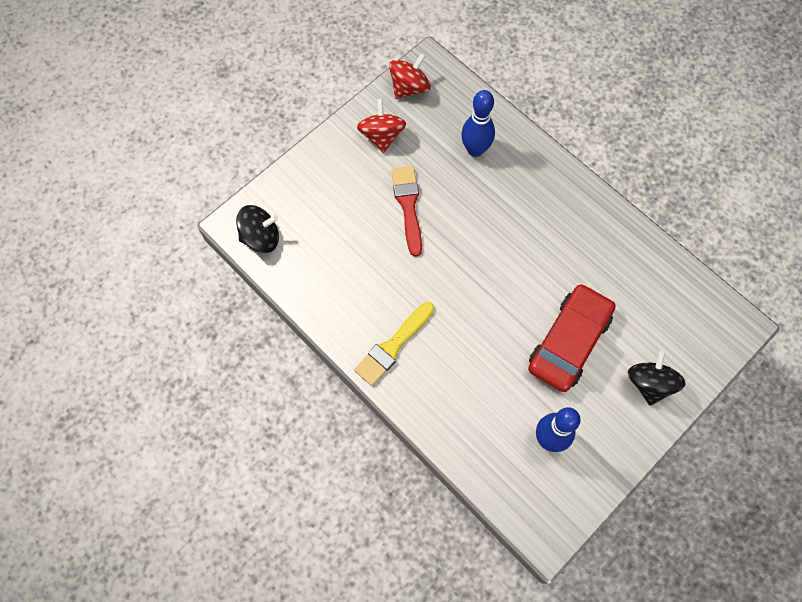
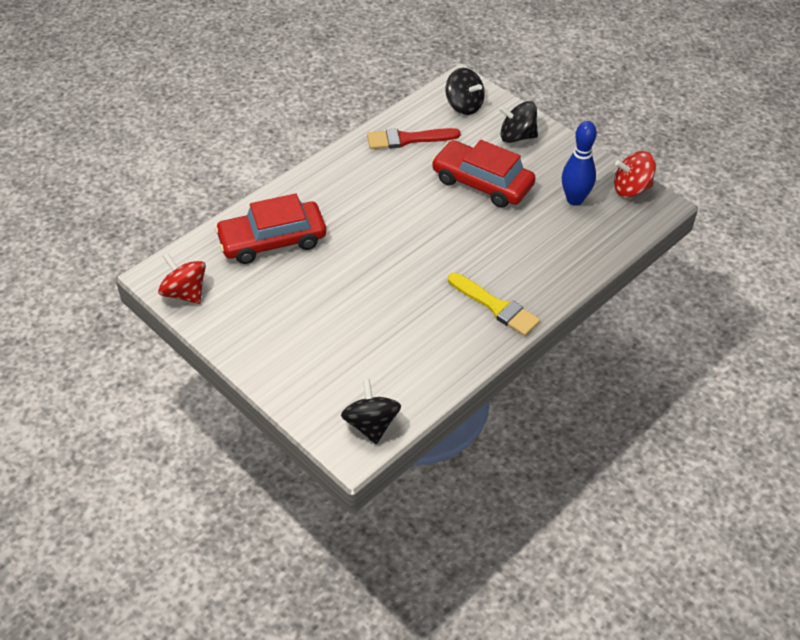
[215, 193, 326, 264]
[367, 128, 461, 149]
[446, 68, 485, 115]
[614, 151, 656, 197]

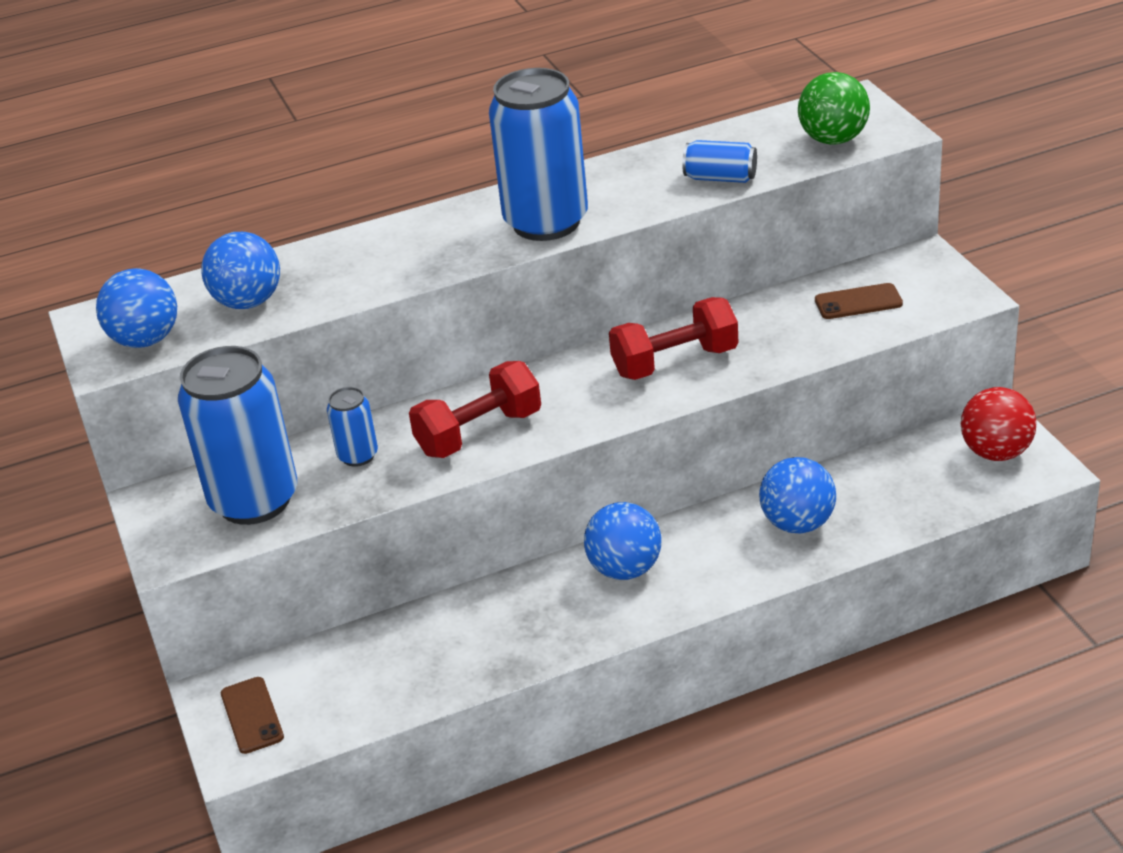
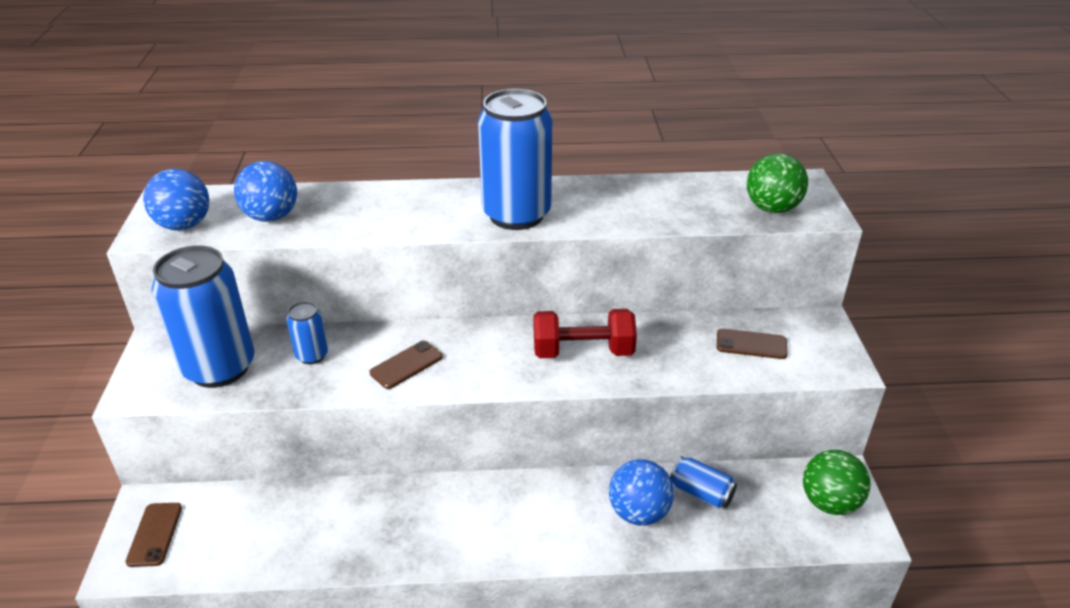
[370, 341, 443, 389]
[670, 456, 737, 509]
[803, 450, 871, 515]
[584, 502, 661, 580] (first image)

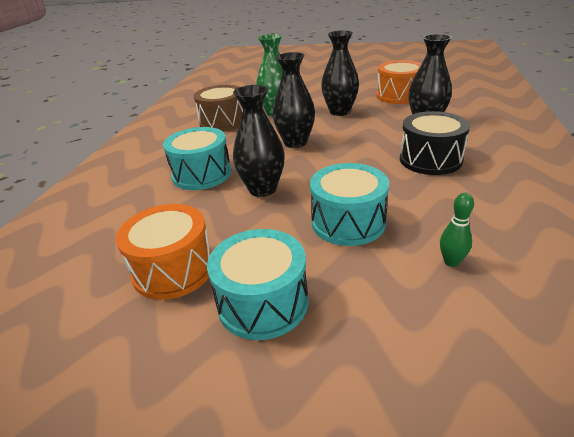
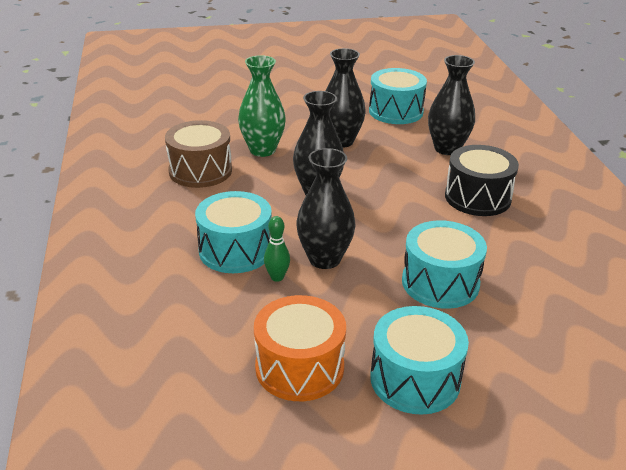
[264, 216, 290, 282]
[369, 68, 427, 124]

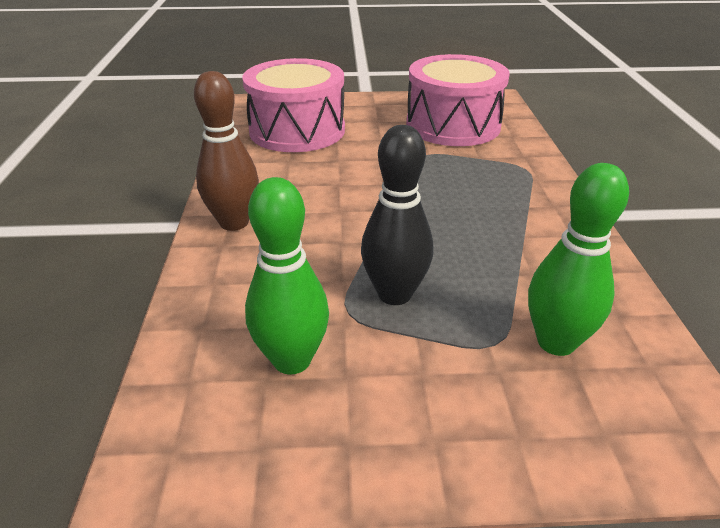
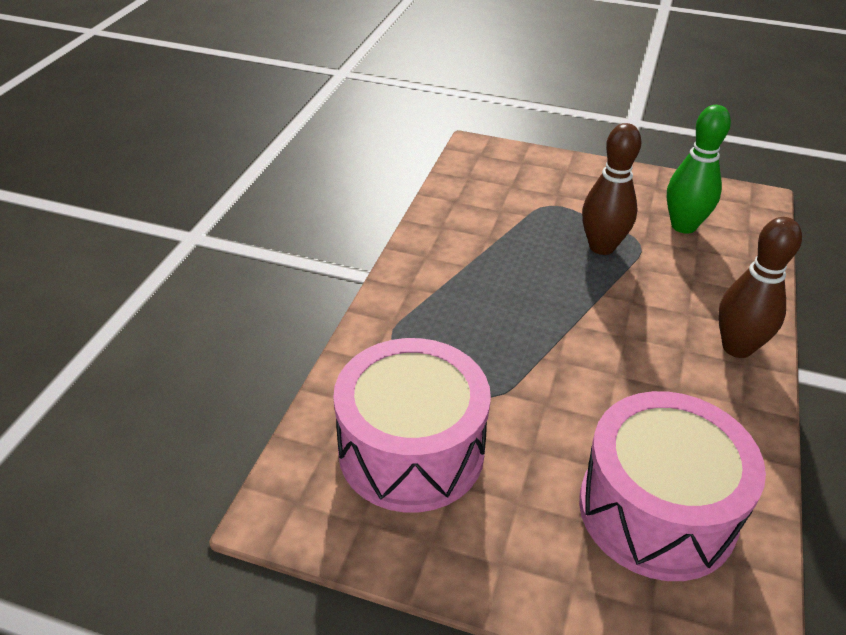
[582, 123, 642, 255]
[528, 163, 629, 356] (first image)

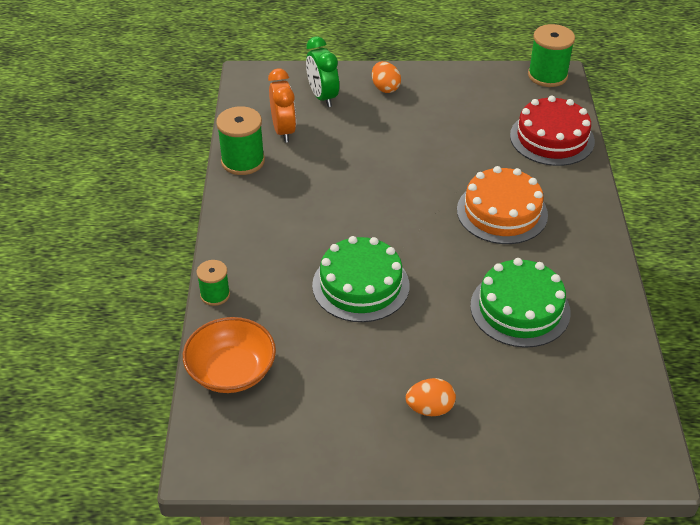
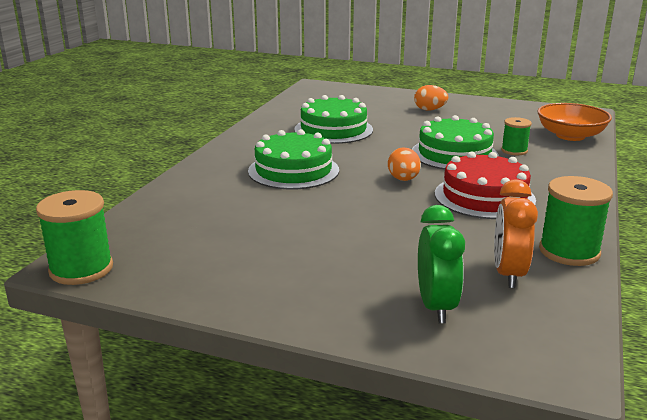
[248, 129, 339, 189]
[388, 147, 421, 181]
[435, 152, 536, 219]
[501, 117, 532, 155]

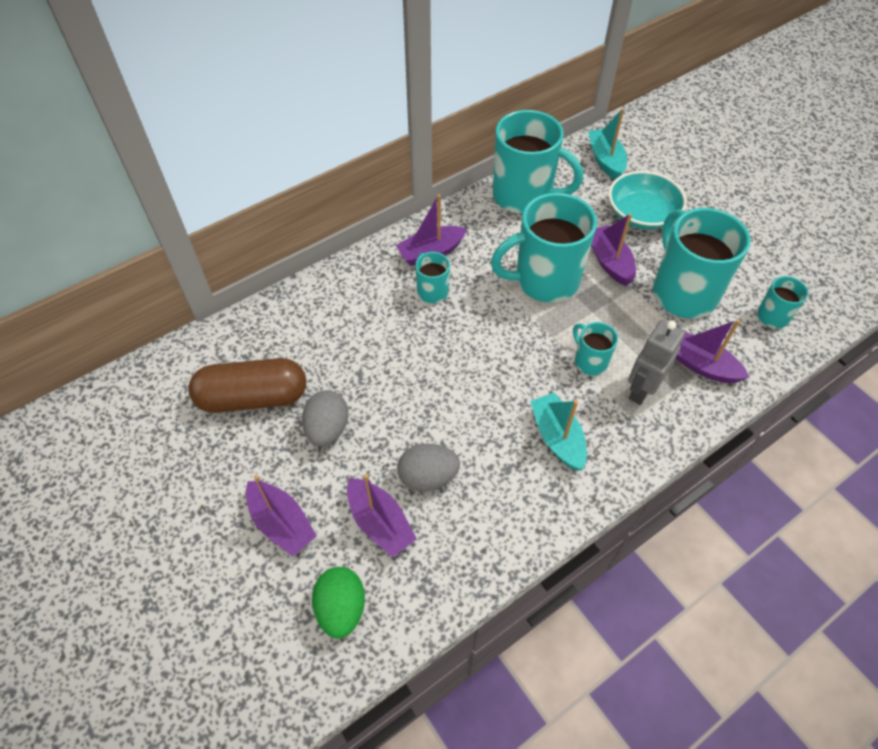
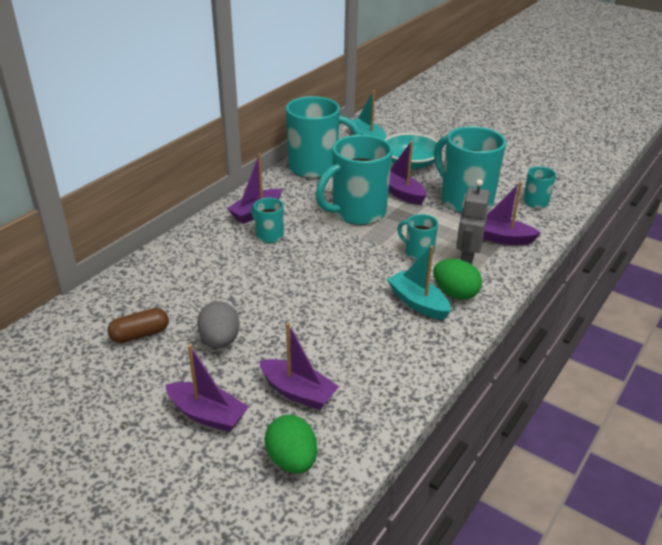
[108, 308, 169, 343]
[433, 259, 482, 300]
[397, 443, 460, 492] (first image)

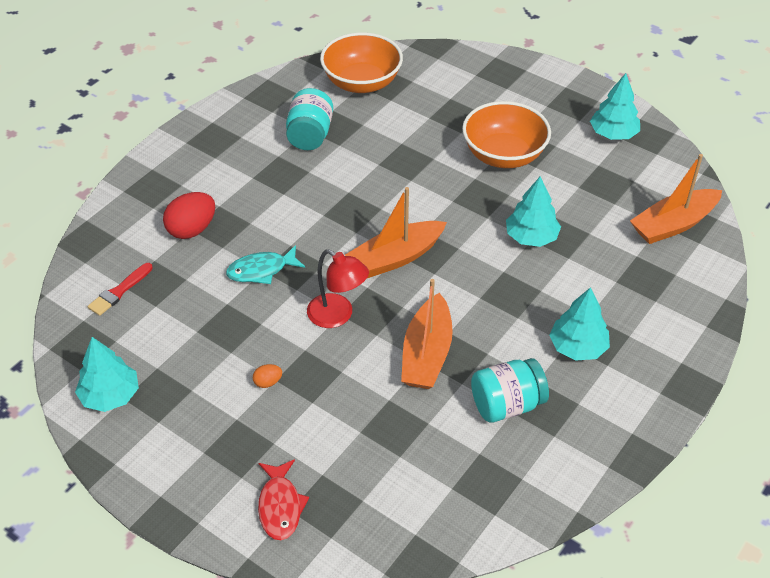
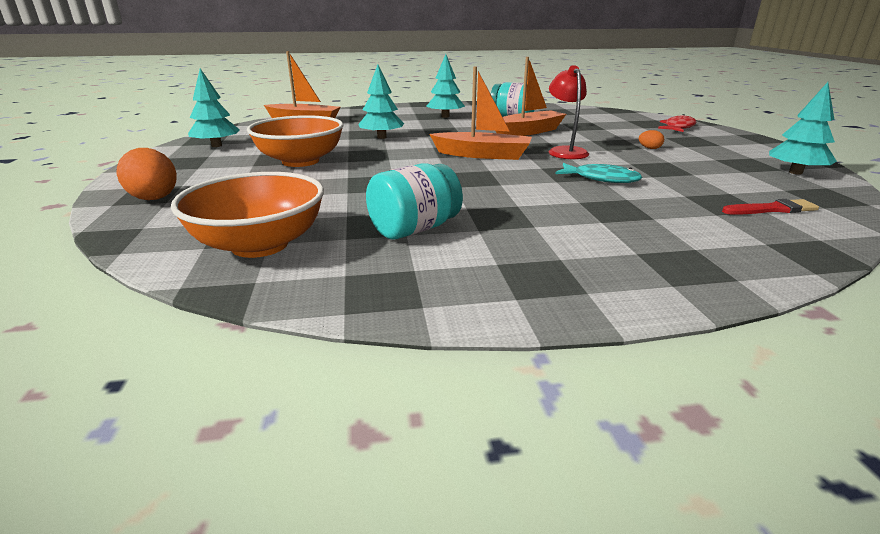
[117, 148, 177, 200]
[163, 192, 215, 239] (first image)

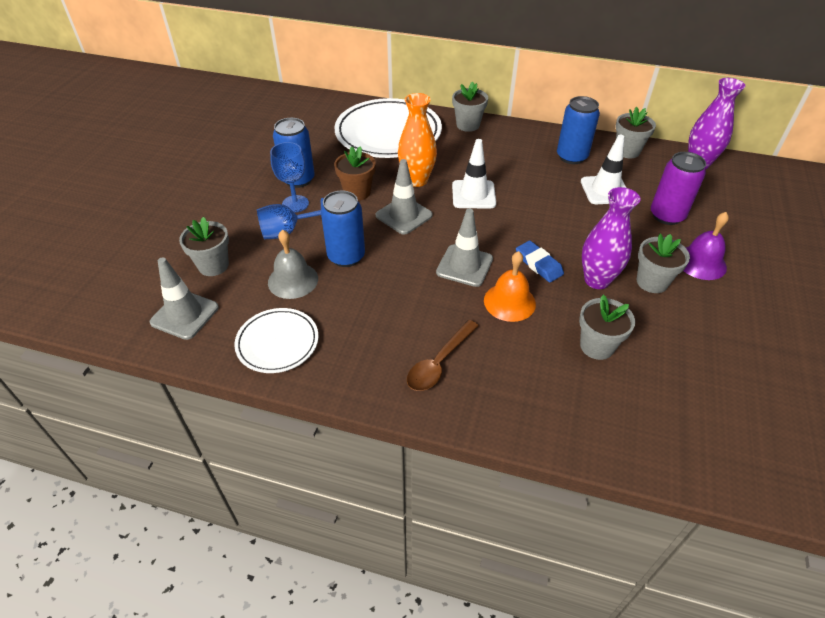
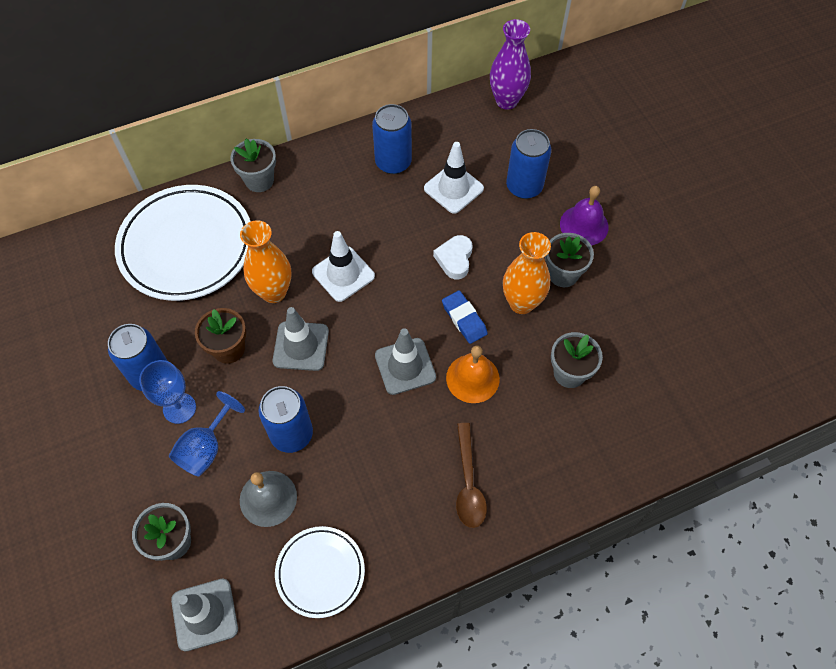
[433, 235, 473, 279]
[442, 290, 488, 344]
[503, 232, 551, 314]
[506, 129, 551, 199]
[615, 107, 656, 158] (first image)

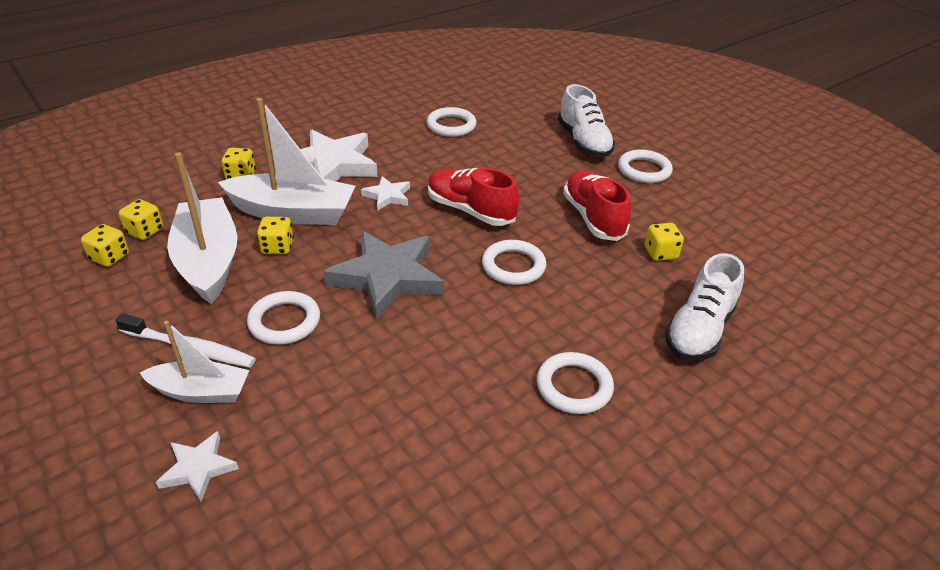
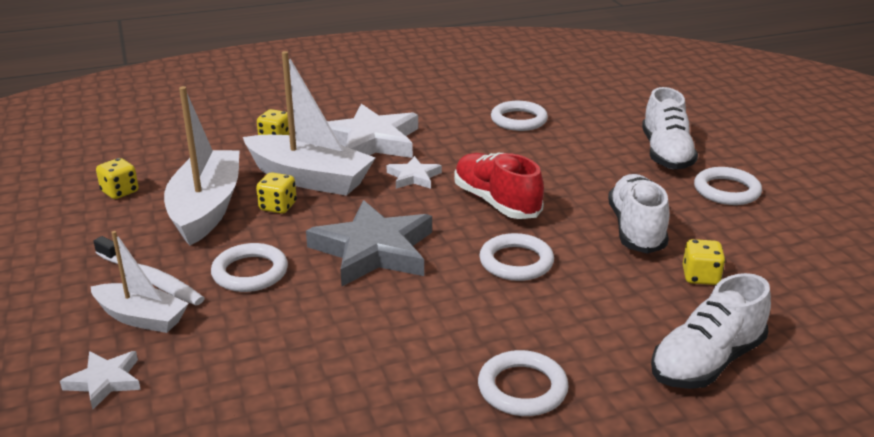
[608, 174, 669, 254]
[119, 199, 163, 240] (first image)

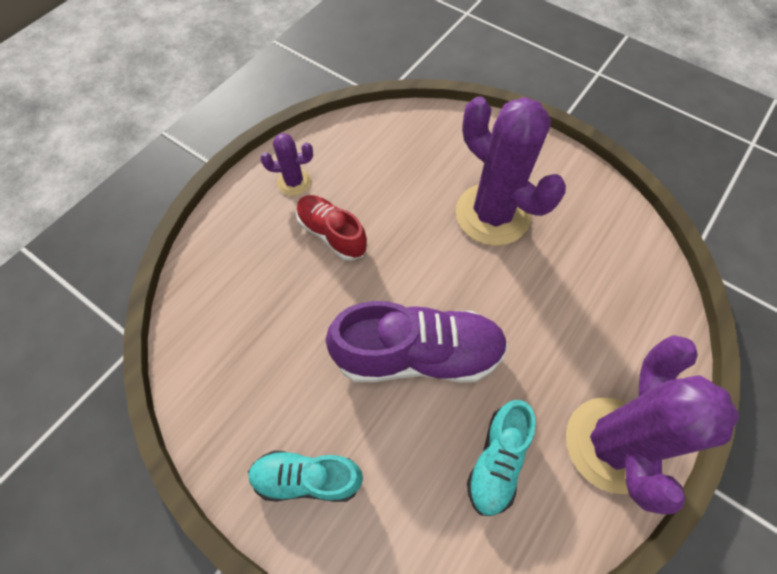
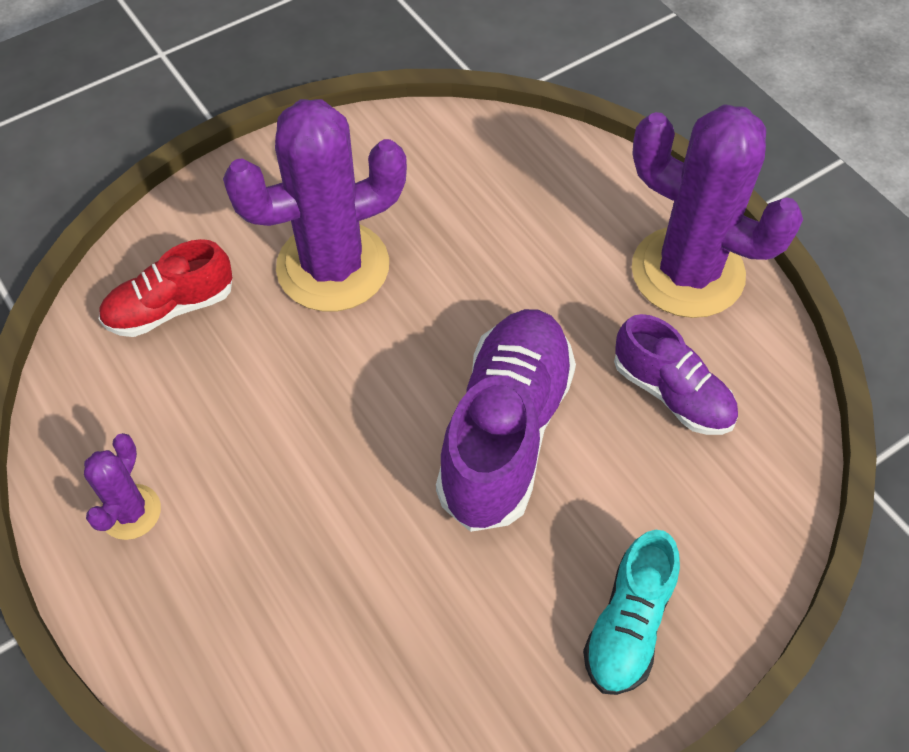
[98, 239, 233, 337]
[614, 314, 738, 435]

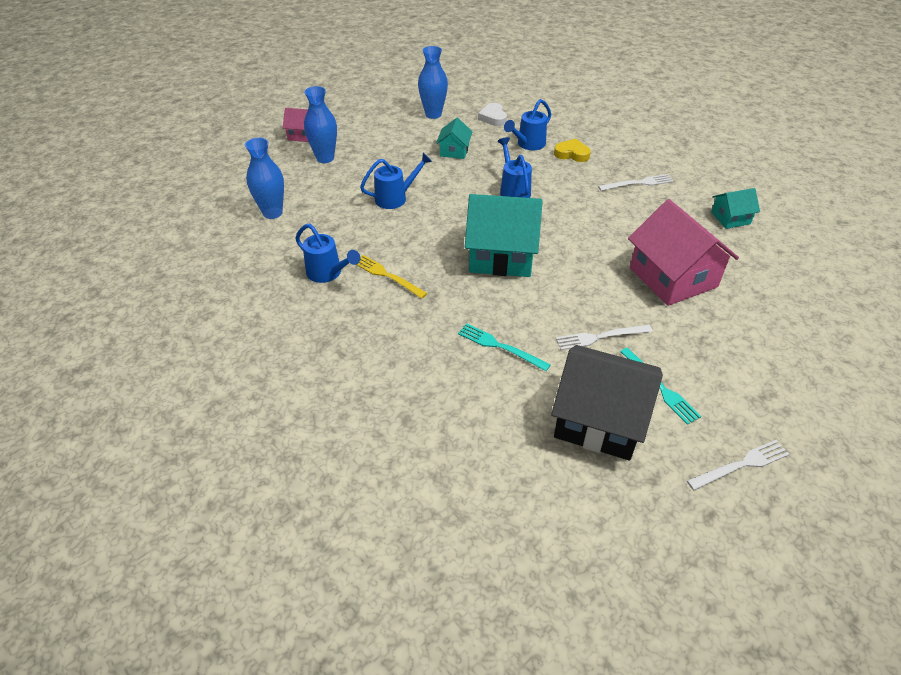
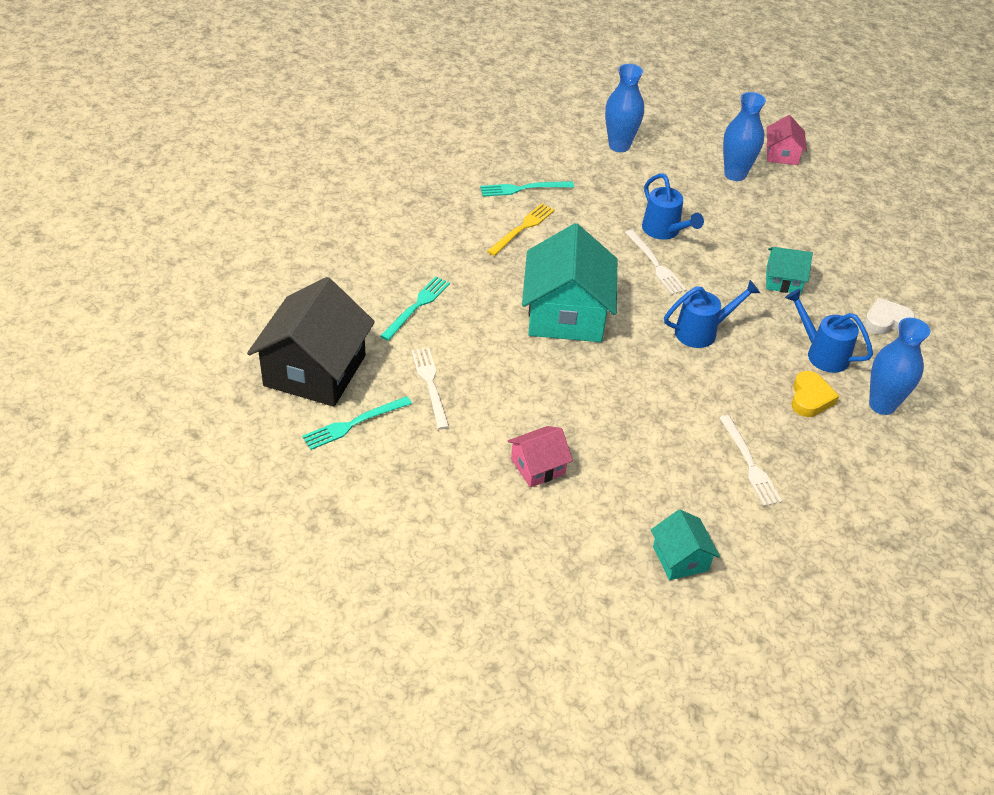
[480, 181, 574, 197]
[508, 426, 573, 488]
[625, 230, 687, 295]
[869, 318, 930, 415]

